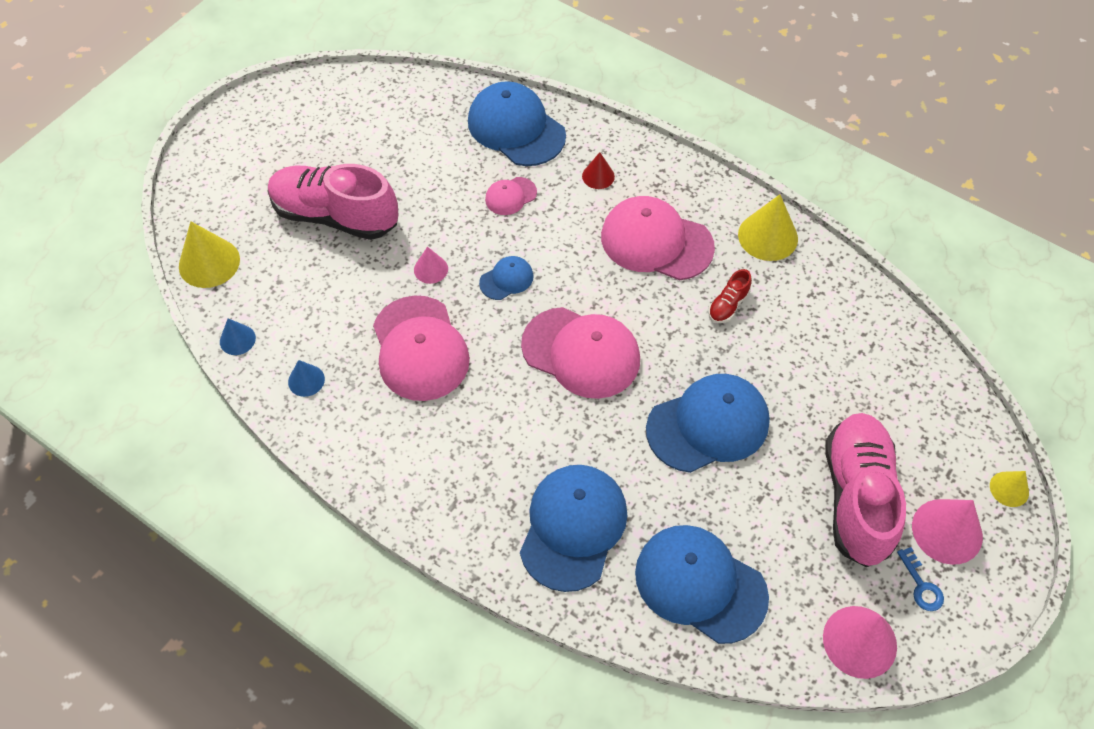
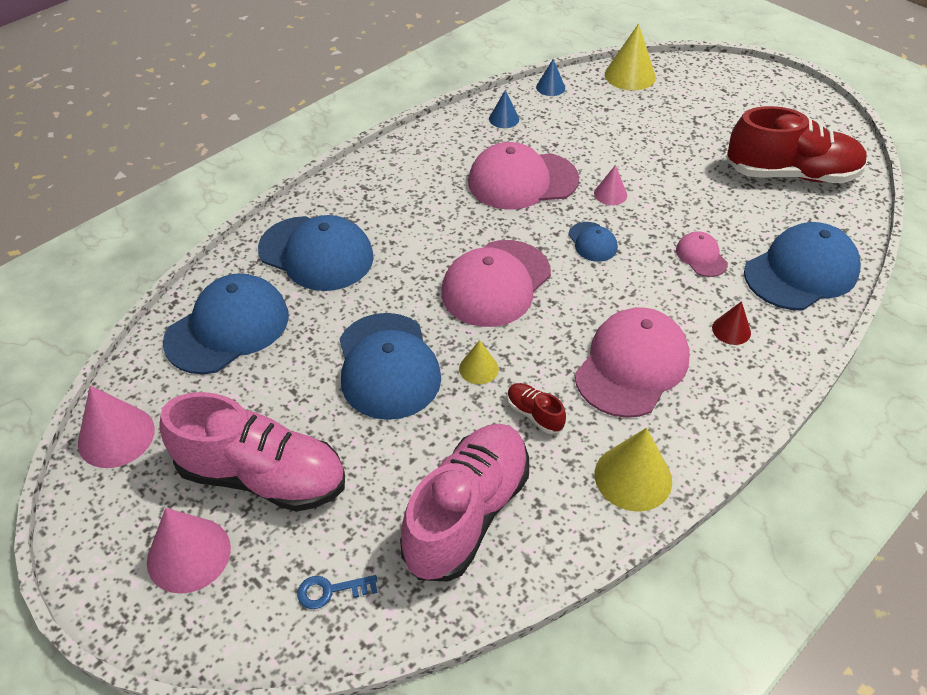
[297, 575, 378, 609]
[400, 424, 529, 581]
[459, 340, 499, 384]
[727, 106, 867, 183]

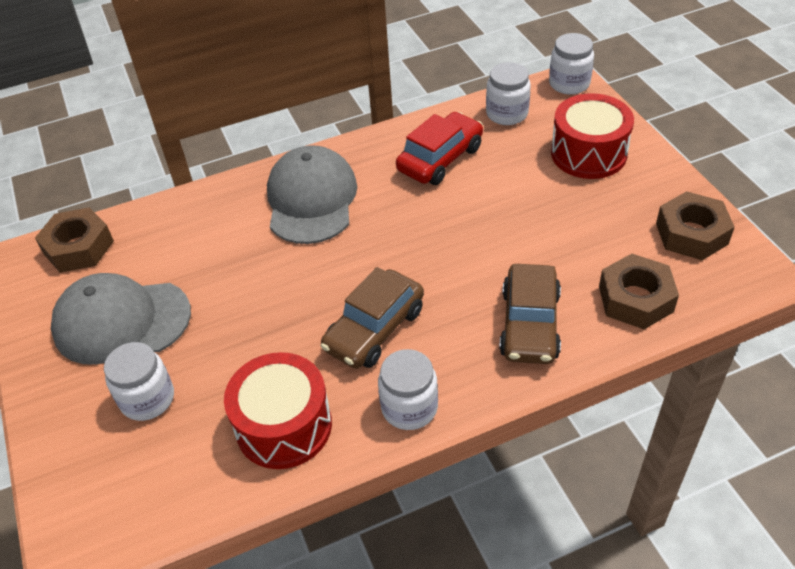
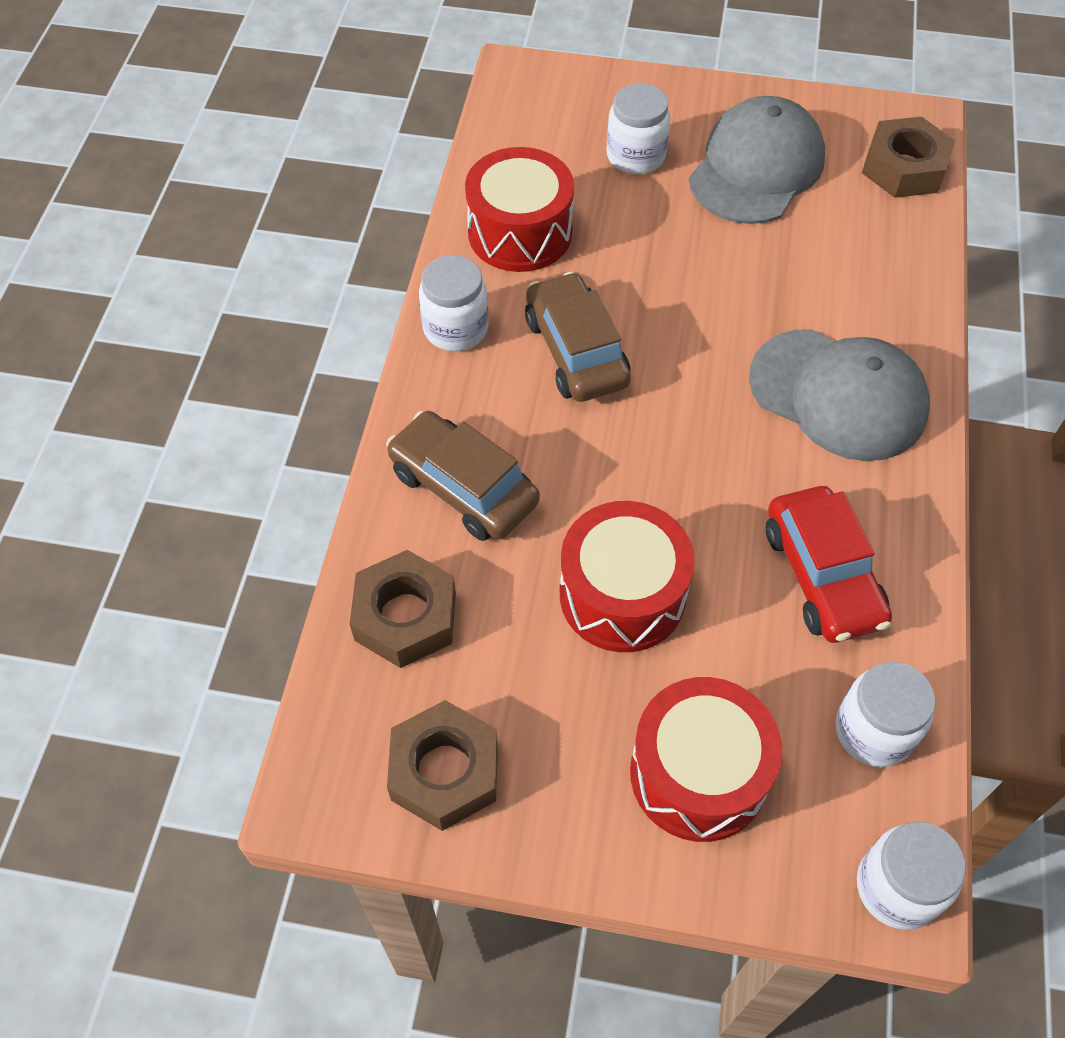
[560, 501, 695, 652]

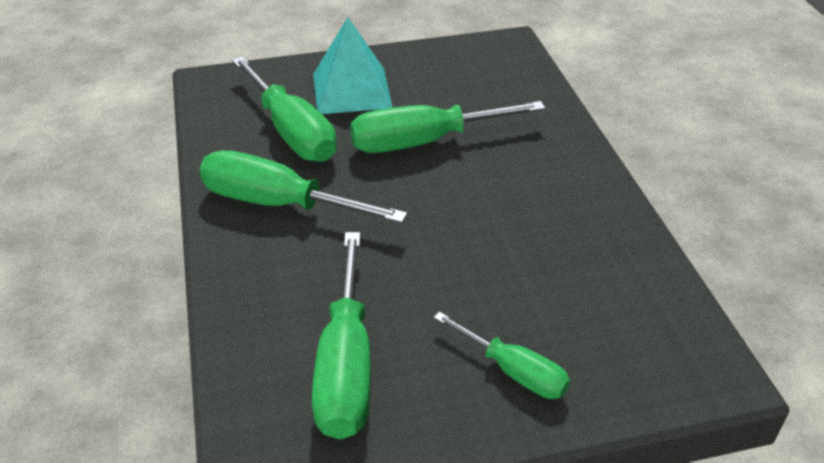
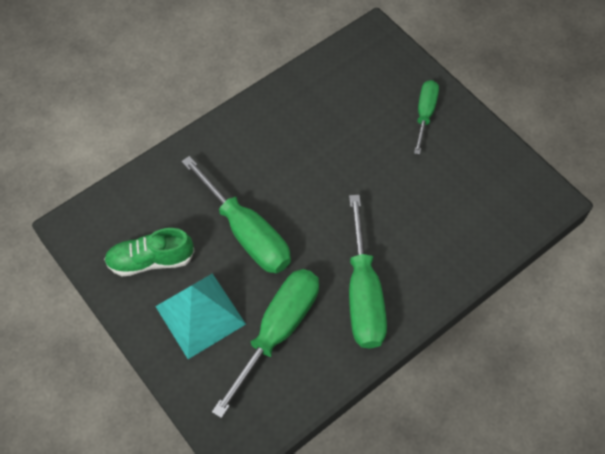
[104, 228, 195, 276]
[312, 232, 371, 439] (first image)

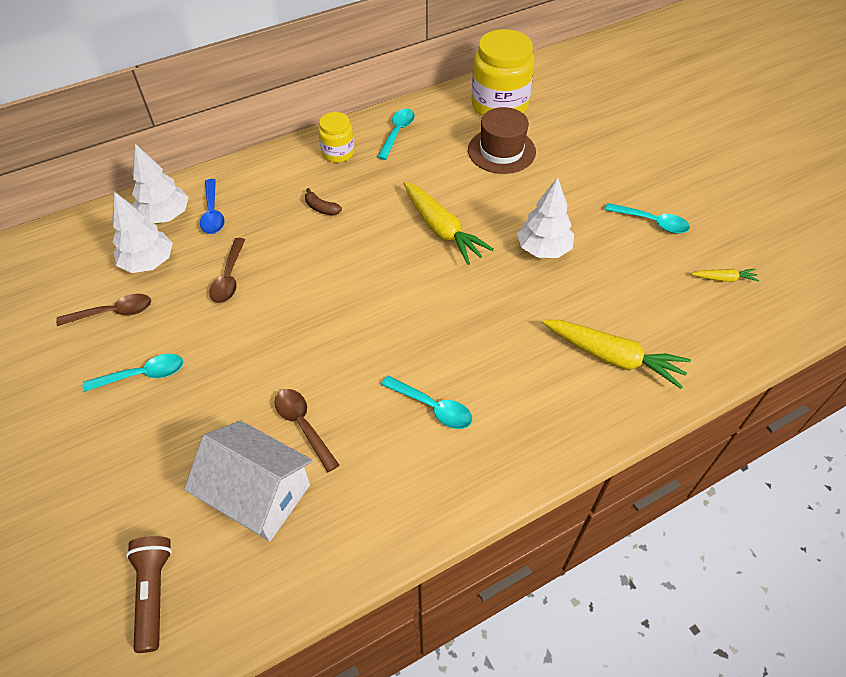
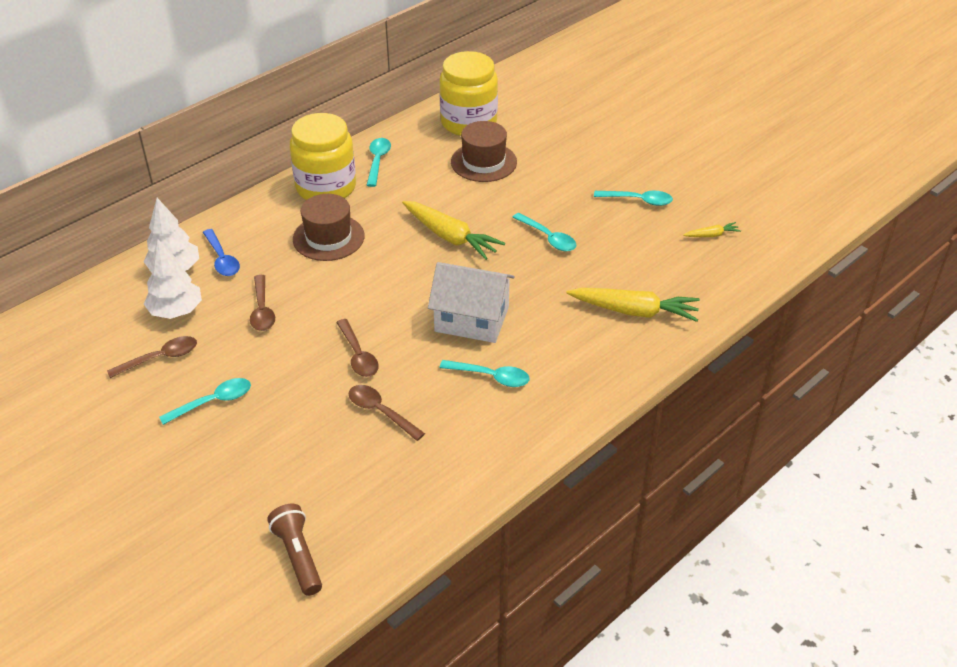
[290, 113, 356, 200]
[293, 194, 365, 261]
[336, 319, 378, 377]
[428, 262, 515, 343]
[512, 213, 576, 251]

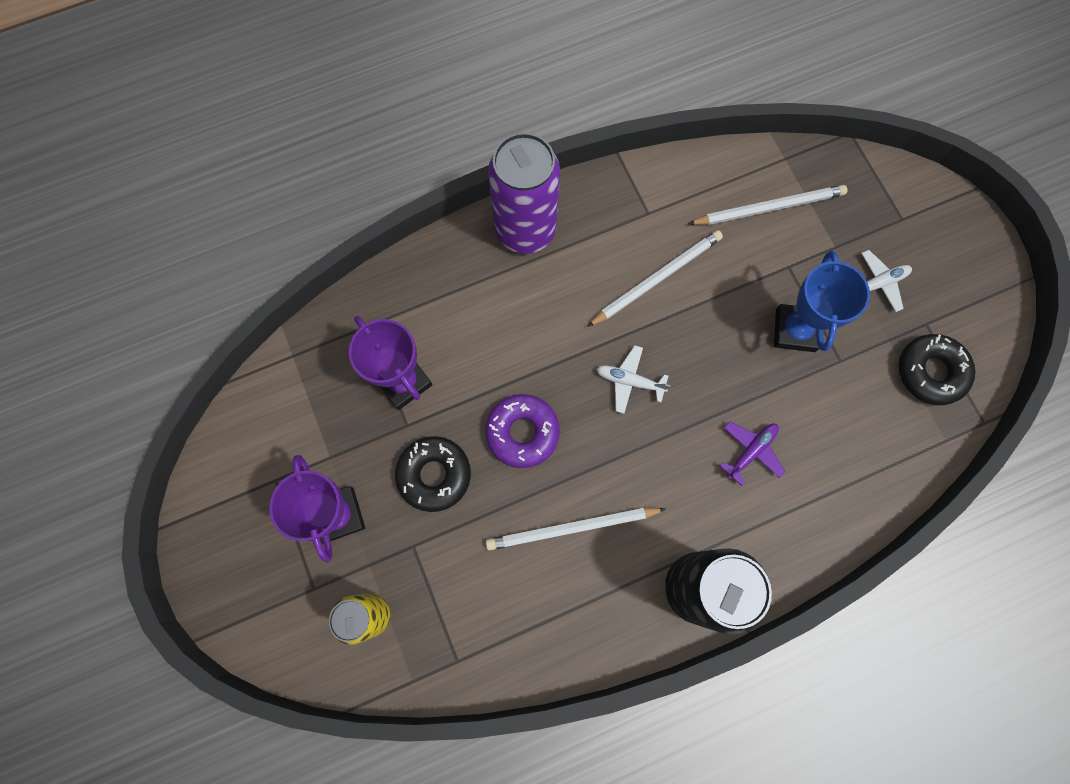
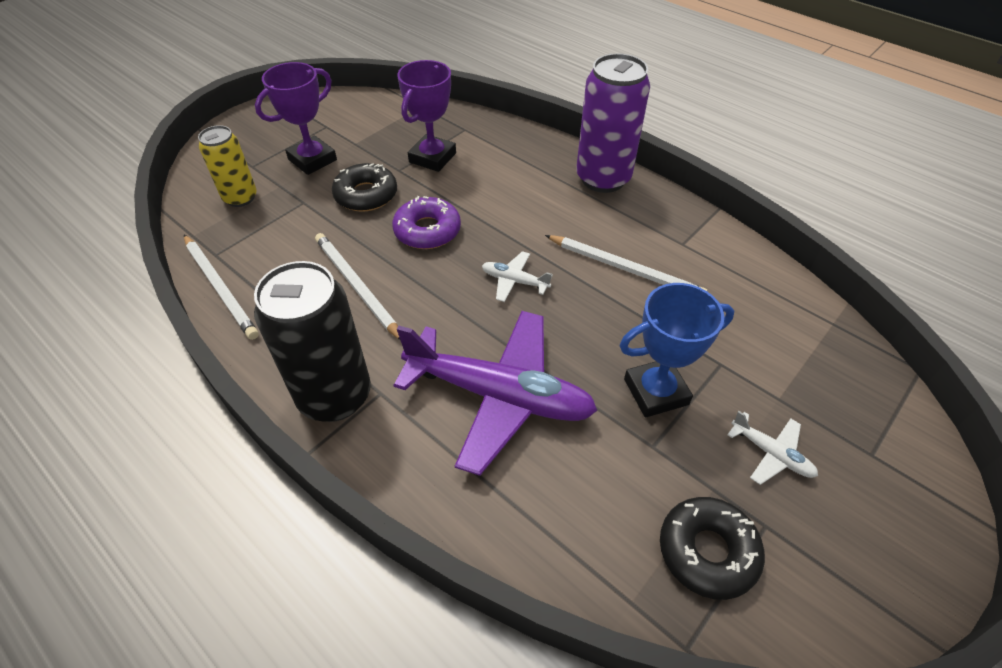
[184, 235, 259, 340]
[393, 311, 598, 476]
[482, 251, 553, 302]

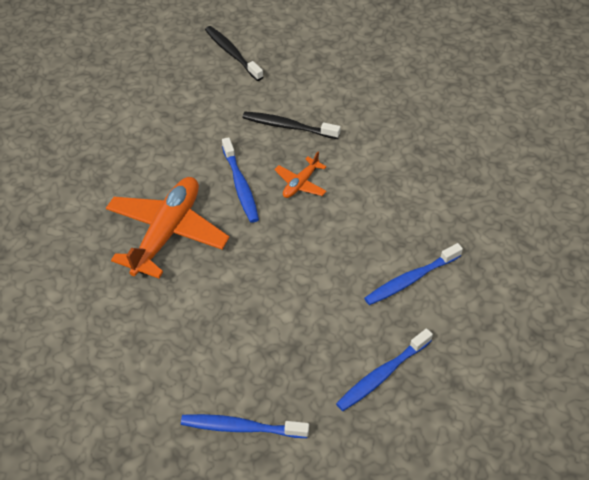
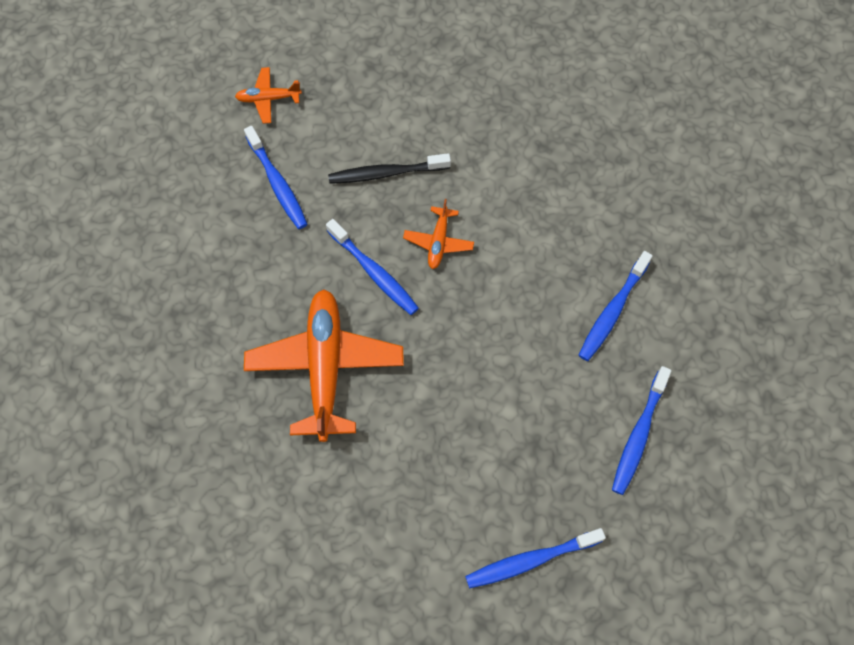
[235, 67, 302, 124]
[244, 126, 308, 229]

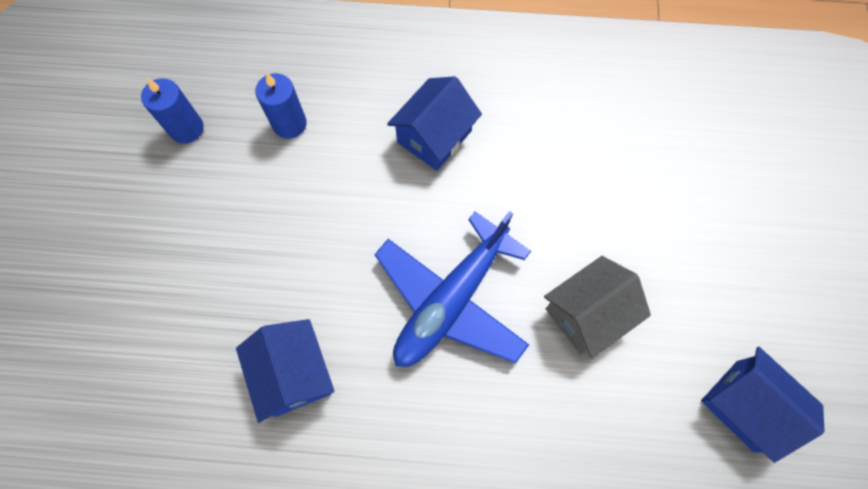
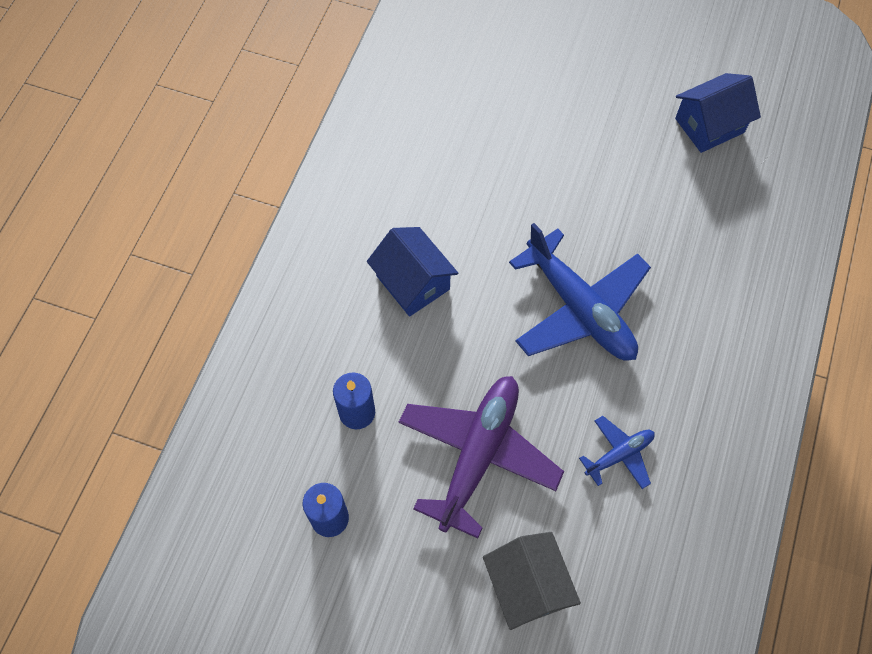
[399, 376, 564, 538]
[483, 532, 581, 630]
[579, 416, 655, 489]

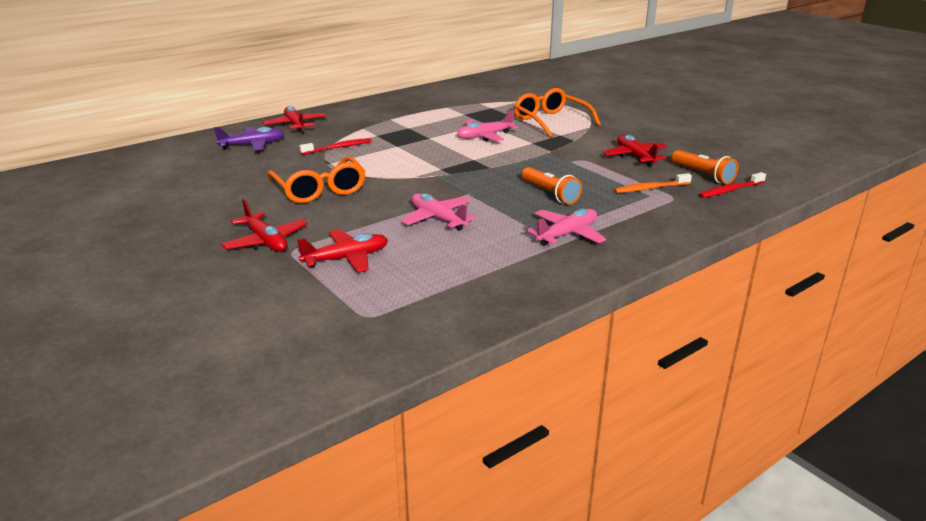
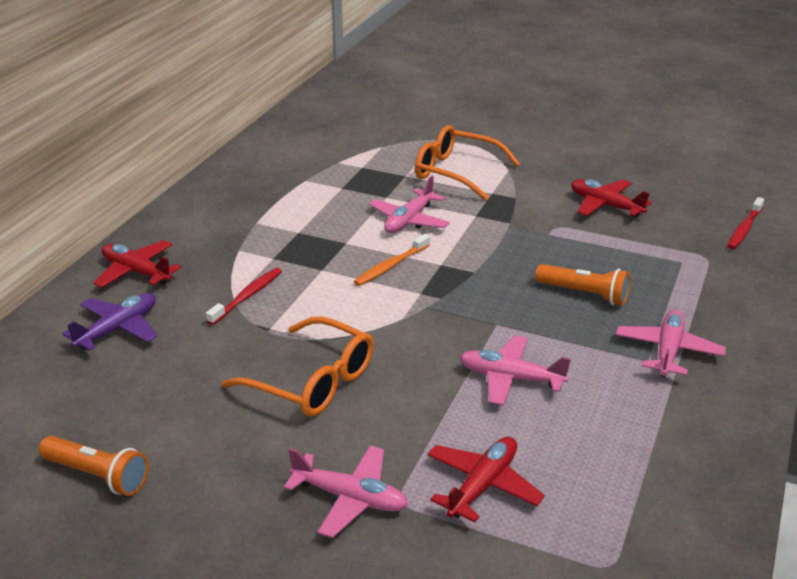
[39, 436, 149, 496]
[284, 446, 408, 538]
[354, 234, 430, 286]

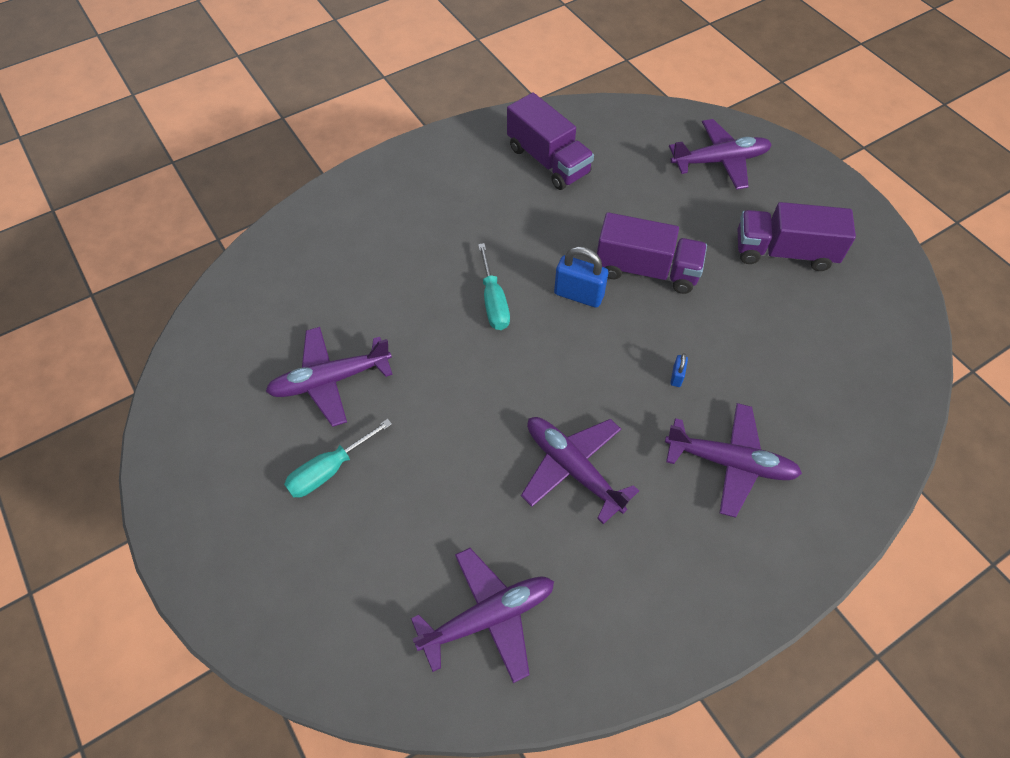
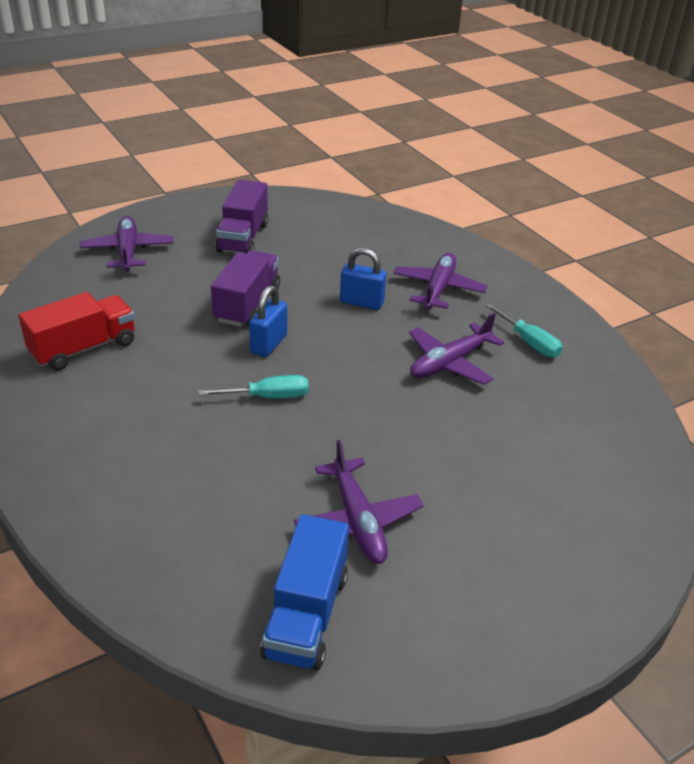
[18, 292, 135, 371]
[260, 514, 349, 671]
[340, 248, 386, 310]
[485, 304, 562, 358]
[411, 548, 554, 683] (first image)

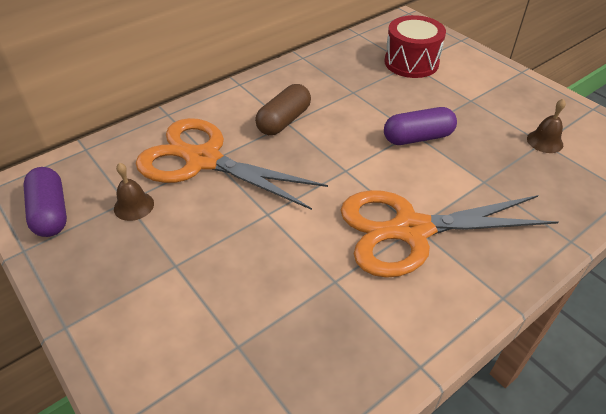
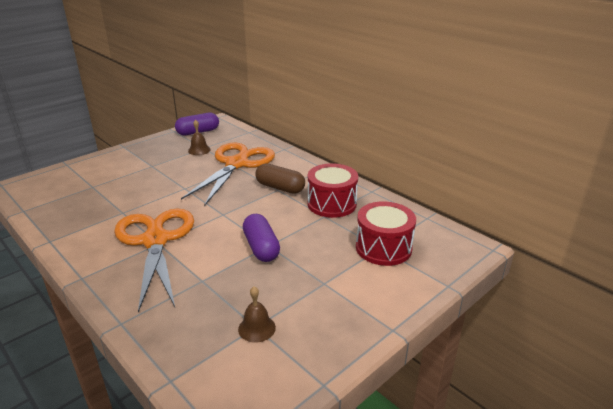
[308, 163, 358, 218]

